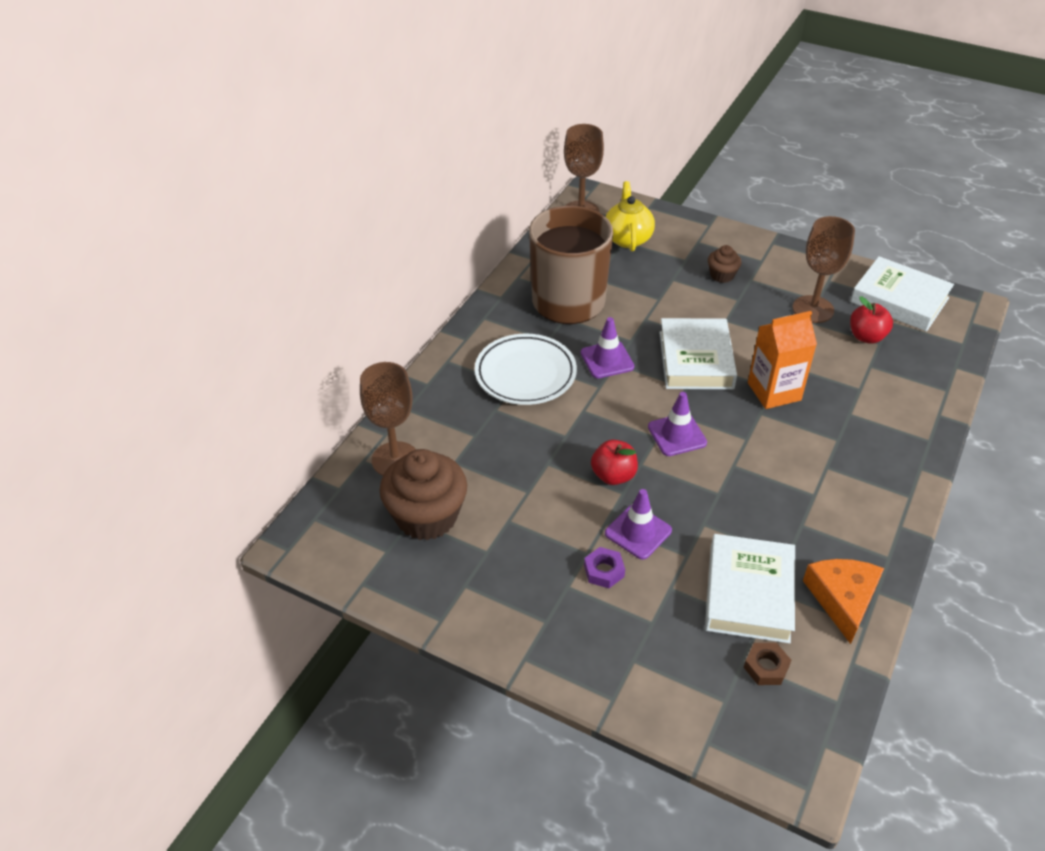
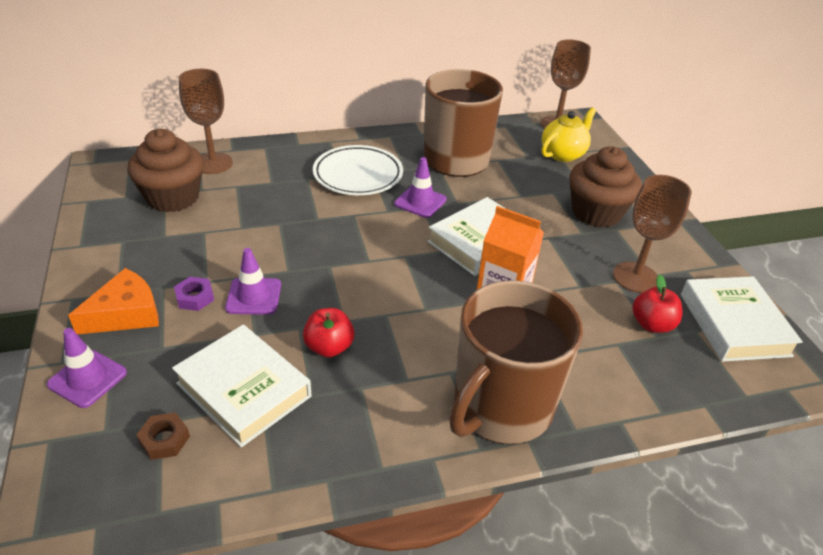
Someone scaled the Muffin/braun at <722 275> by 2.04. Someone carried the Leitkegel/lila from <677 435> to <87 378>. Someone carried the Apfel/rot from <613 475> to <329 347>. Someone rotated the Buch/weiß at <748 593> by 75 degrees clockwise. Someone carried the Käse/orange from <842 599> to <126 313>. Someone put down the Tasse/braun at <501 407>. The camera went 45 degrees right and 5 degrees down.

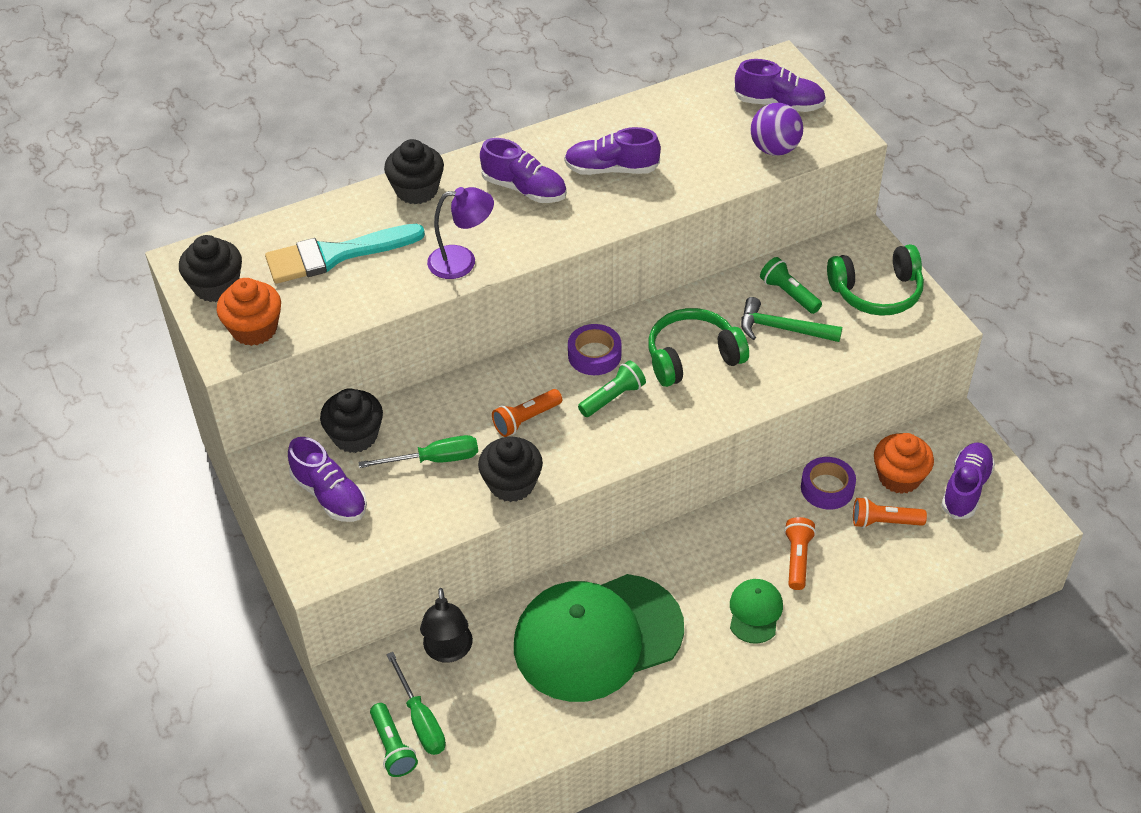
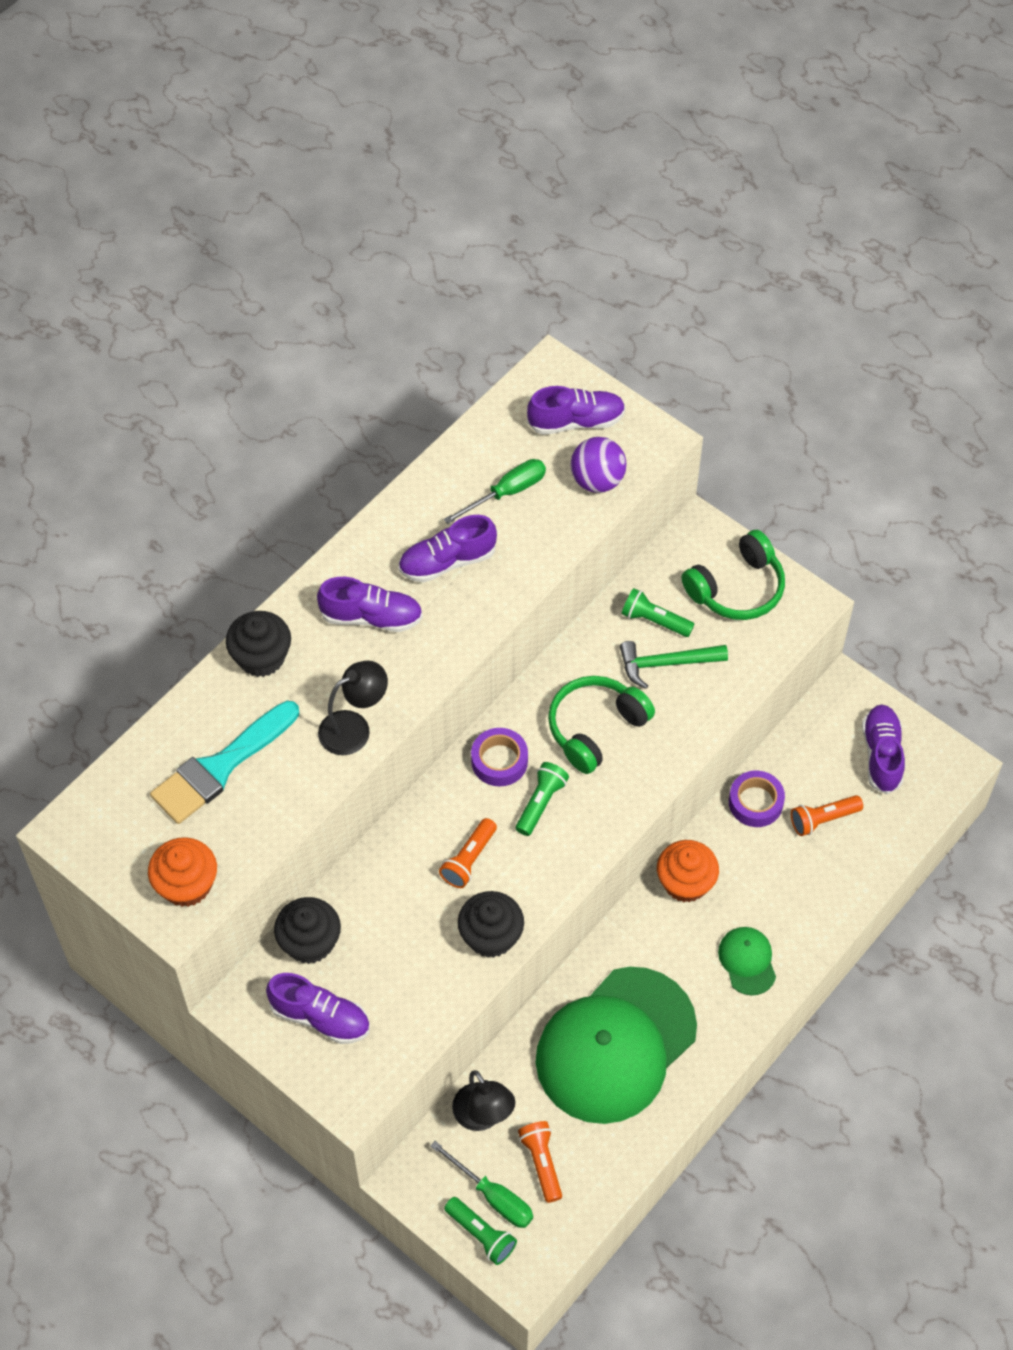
Someone repainted the Lampe/lila at <462 261>, which became the Lampe/schwarz at <354 728>. Someone took away the Muffin/schwarz at <216 286>. Someone carried the Muffin/orange from <899 477> to <685 882>. Someone carried the Schraubenzieher/grün from <434 460> to <507 493>. Someone carried the Taschenlampe/orange from <797 559> to <541 1163>. The camera went 25 degrees left and 10 degrees up.

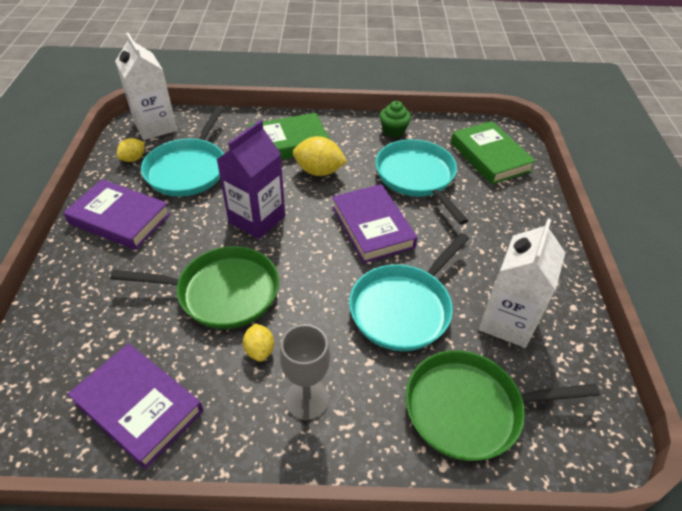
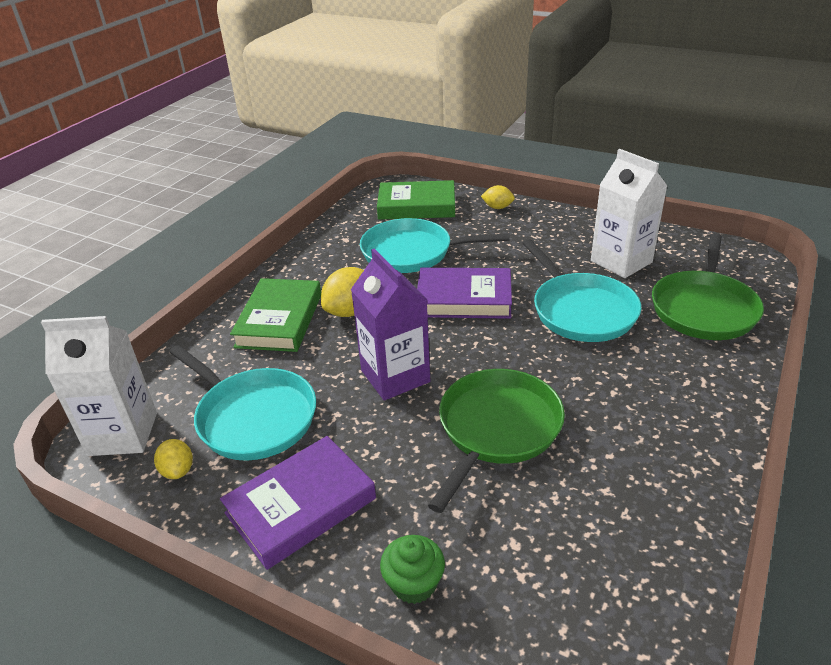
Someone carried the Muffin/grün from <393 130> to <414 583>. Someone carried the Zitrone/gelb from <259 350> to <497 207>. Someone took away the Kelch/grau at <307 399>. Someone took away the Buch/lila at <139 407>. The camera went 60 degrees left and 10 degrees down.

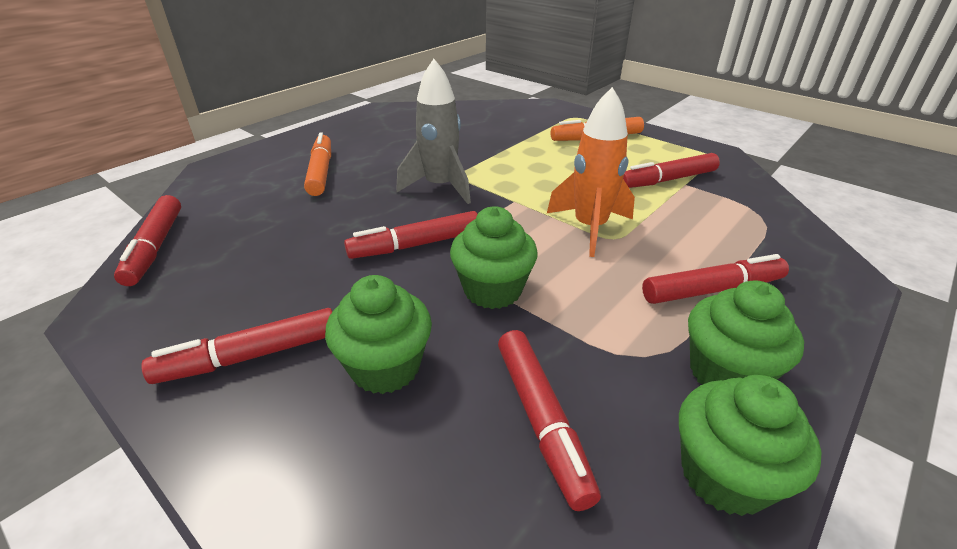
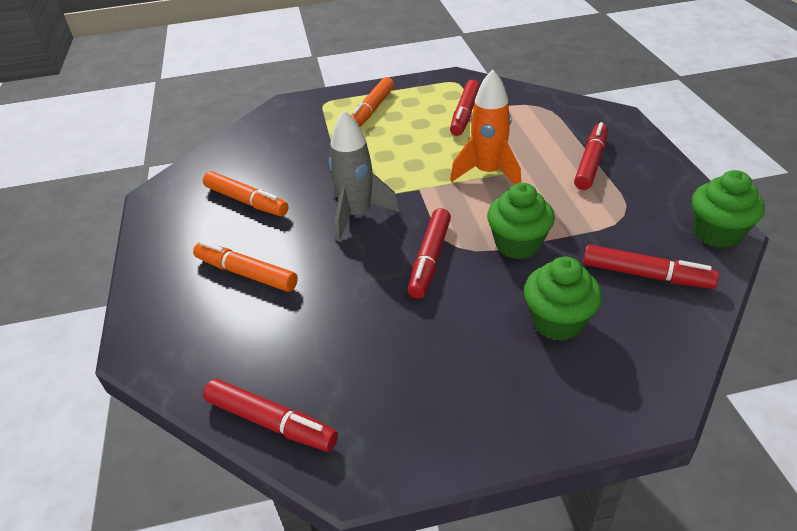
Someone took away the Muffin/grün at <725 373>. Someone took away the Filzstift/rot at <250 356>. Someone put down the Filzstift/orange at <246 201>. The camera went 50 degrees left and 5 degrees up.

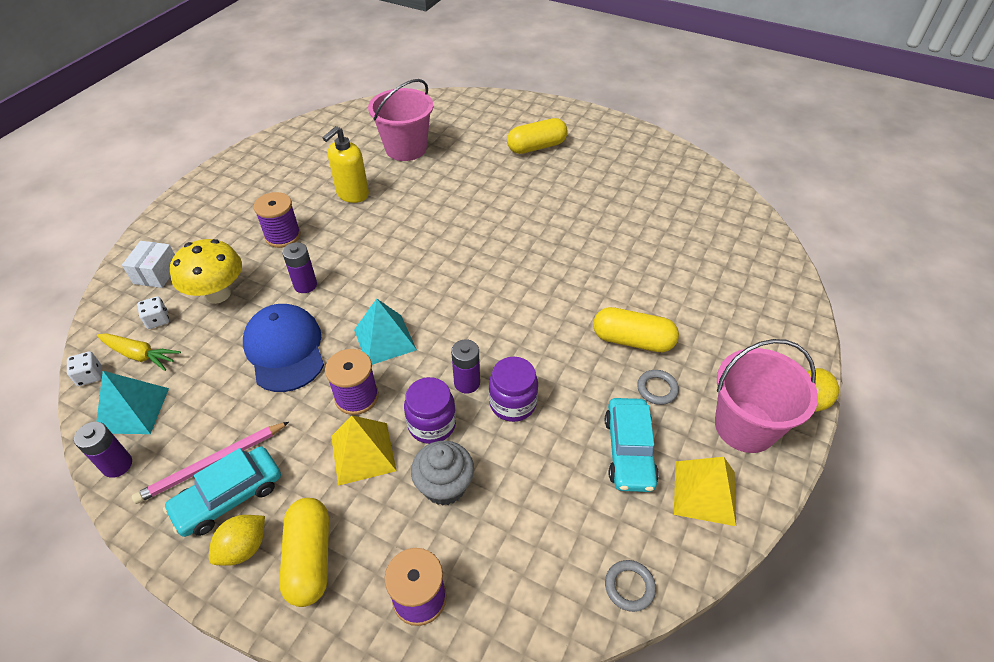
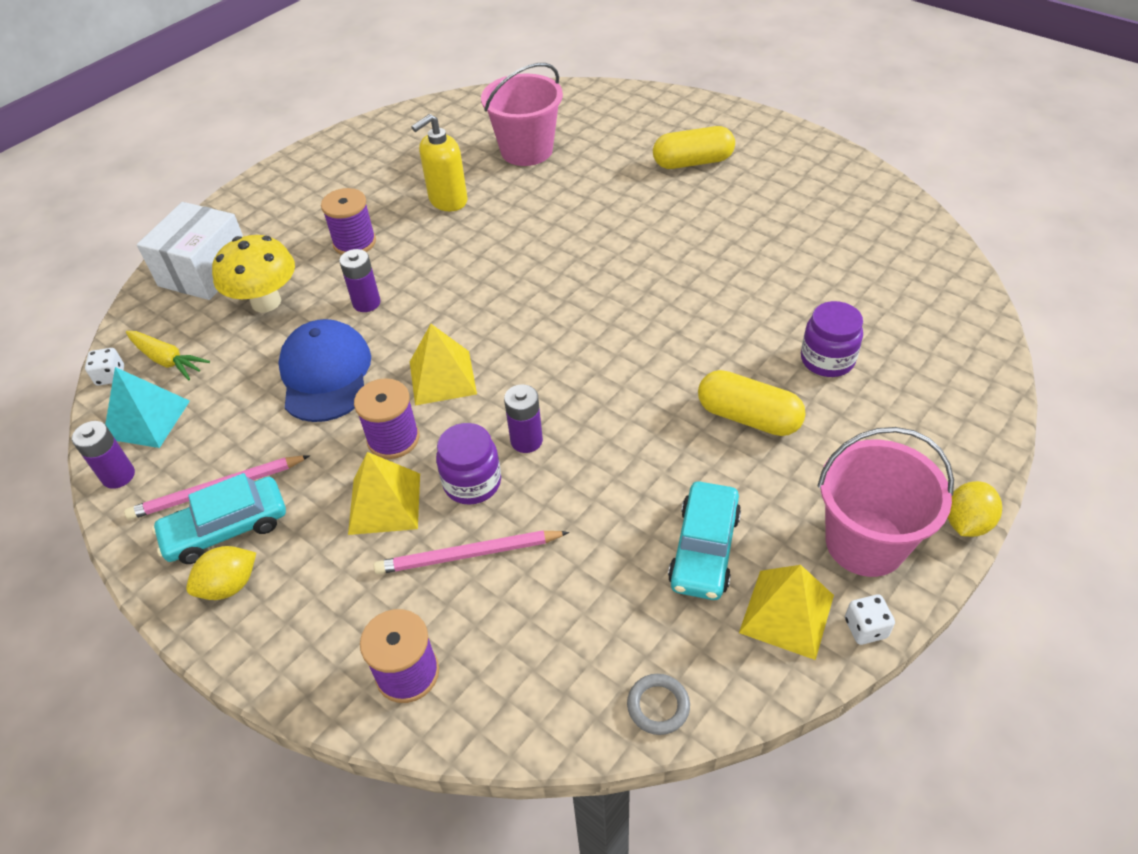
Someone scaled the Schachtel/weiß at <156 273> by 1.70. Someone carried the Spielwürfel/weiß from <157 320> to <865 628>. Someone repainted the Pyramide/türkis at <385 340>, which became the Pyramide/gelb at <442 377>. Someone carried the Einmachglas/lila from <512 403> to <827 360>. Someone took away the Ring/grau at <657 389>. Someone swapped the Muffin/grau at <444 486> for the Bleistift/rosa at <468 555>. Someone took away the Kapsel/gelb at <310 558>. The camera went 15 degrees right and 0 degrees up.

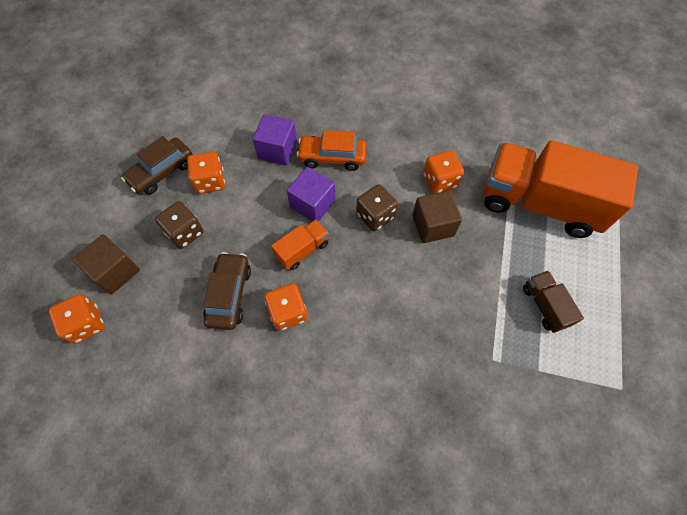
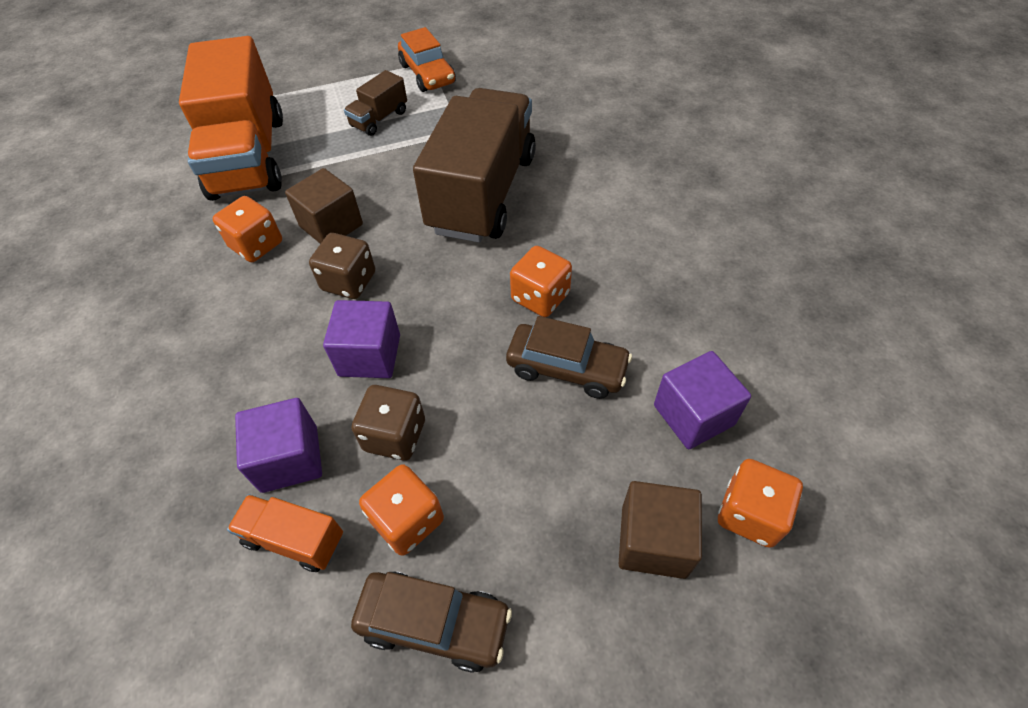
Someone carried the Auto/orange from <332 157> to <427 74>. Someone carried the Spielwürfel/braun from <185 232> to <395 435>. Someone carried the Lastwagen/orange from <302 250> to <294 539>. Someone rotated the Auto/braun at <229 294> by 135 degrees counterclockwise. Someone put down the Lastwagen/braun at <483 193>. Someone put down the Kubus/lila at <693 415>. The camera went 120 degrees left and 10 degrees down.

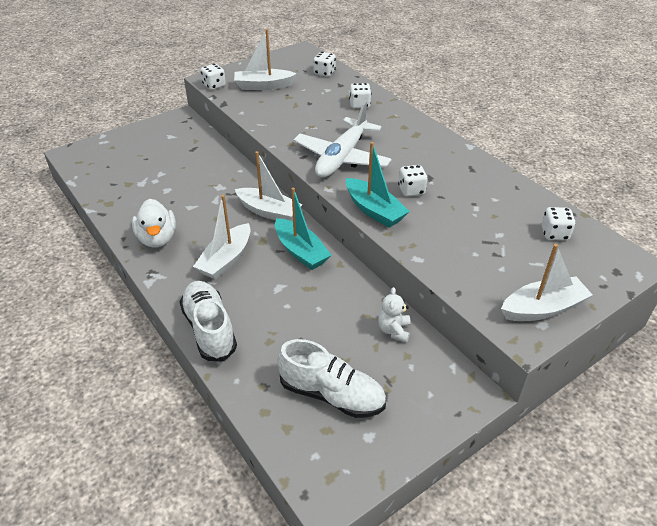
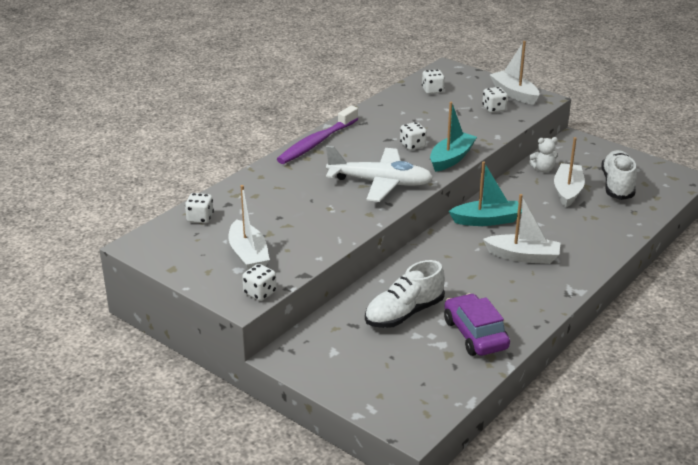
Someone carried the Spielwürfel/weiß from <359 105> to <494 109>. Someone carried the Boot/weiß from <269 212> to <567 191>. Someone rotated the Boot/türkis at <300 251> by 45 degrees clockwise. Someone took away the Ente/weiß at <157 238>. Someone carried the Schuh/weiß from <209 329> to <404 313>. Someone put down the Zahnbürste/lila at <316 143>. Someone put down the Auto/lila at <475 334>. The camera went 105 degrees left and 10 degrees down.

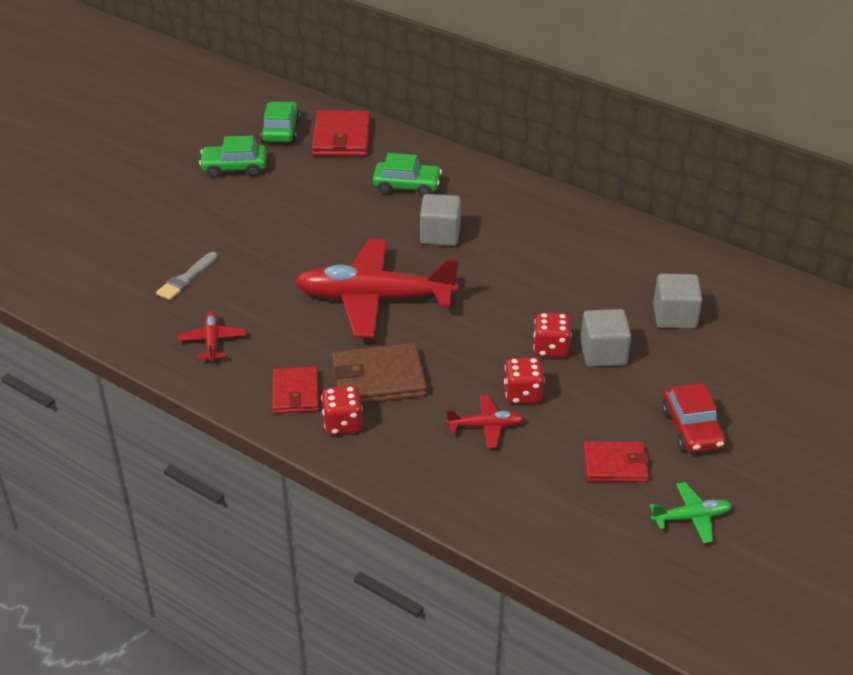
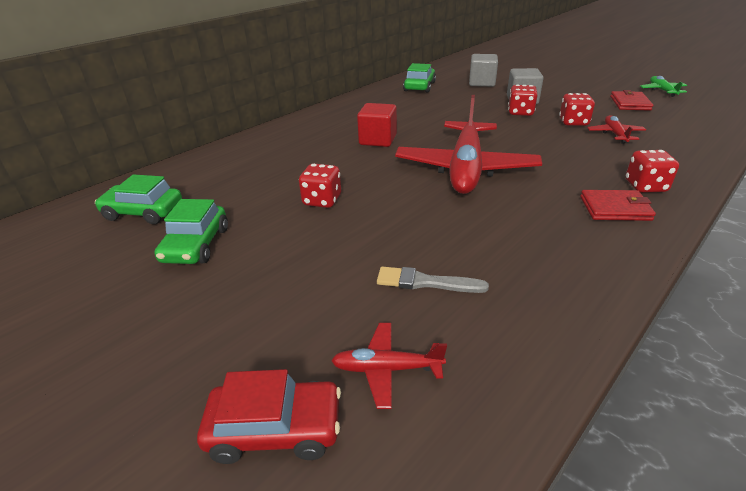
Someone took away the Geldbörse/rot at <342 138>. Someone carried the Auto/grün from <407 186> to <419 87>. Someone repainted the Kubus/grau at <440 235>, which became the Kubus/rot at <378 140>. Someone rotated the Pinsel/grau at <186 279> by 150 degrees clockwise. Someone carried the Flugzeug/rot from <212 341> to <386 369>. Someone took away the Geldbörse/braun at <378 379>. Someone carried the Auto/rot from <691 429> to <275 429>. Someone put down the Spielwürfel/rot at <322 200>. The camera went 80 degrees left and 5 degrees down.

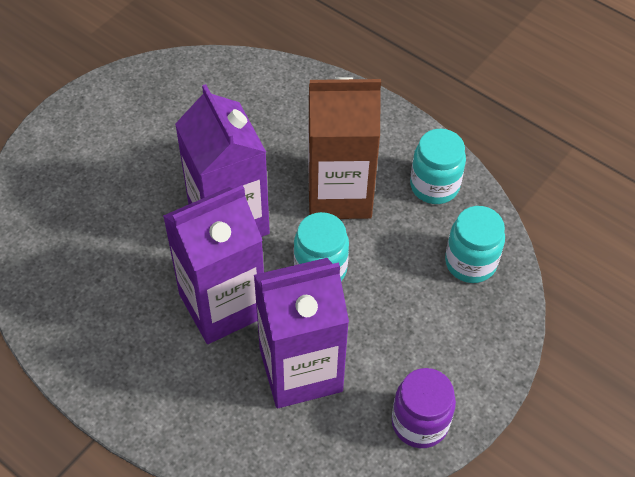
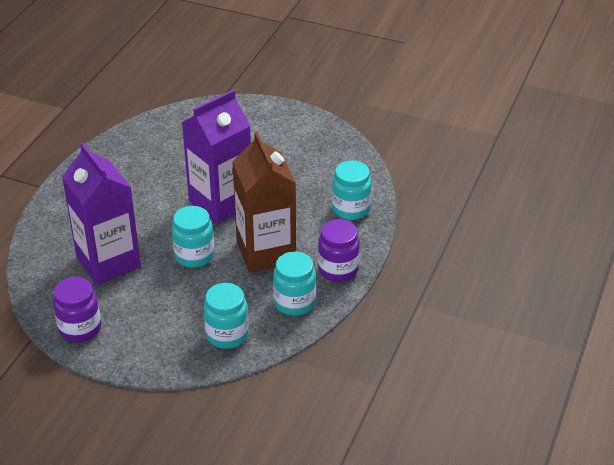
Someone took away the Getränkekarton/lila at <222 305>. Someone put down the Einmachglas/türkis at <351 209>. Someone put down the Einmachglas/lila at <338 269>. The camera went 75 degrees right and 15 degrees down.

